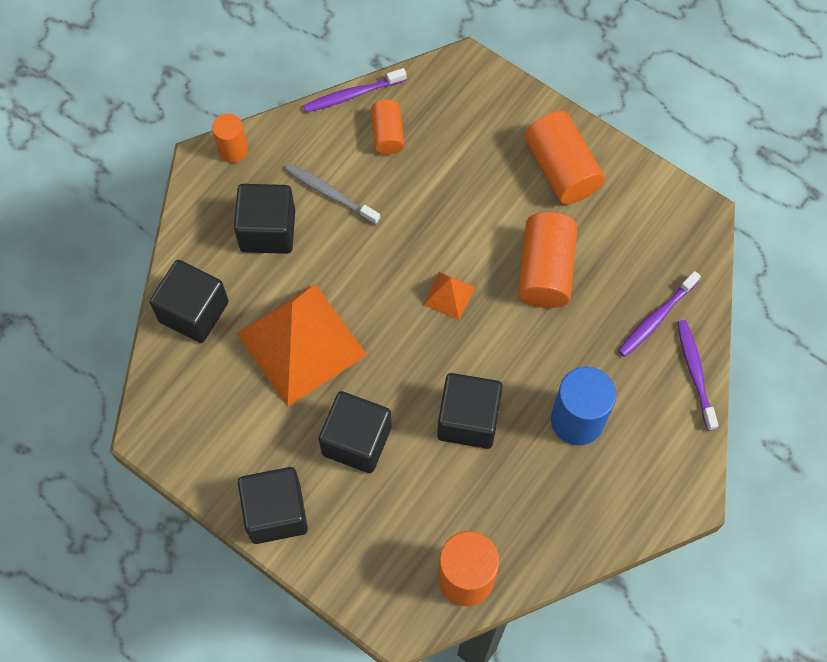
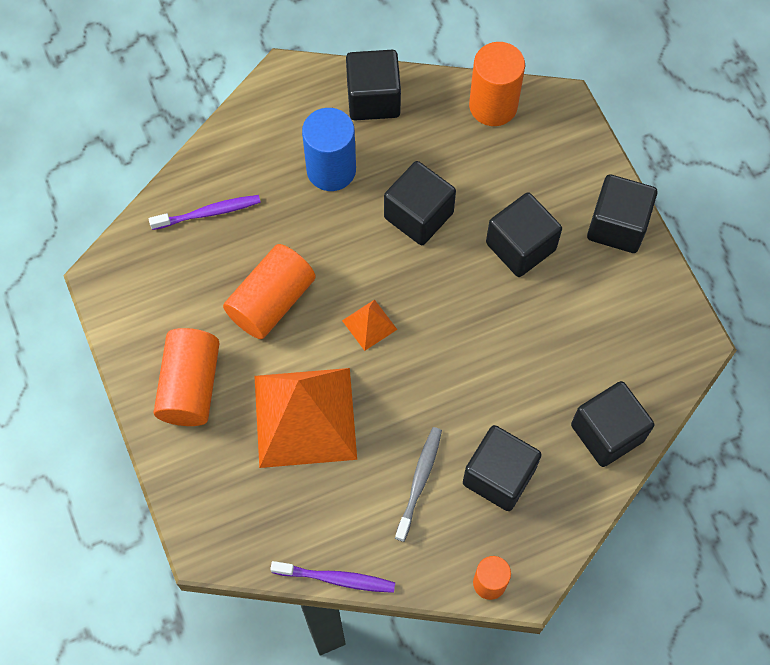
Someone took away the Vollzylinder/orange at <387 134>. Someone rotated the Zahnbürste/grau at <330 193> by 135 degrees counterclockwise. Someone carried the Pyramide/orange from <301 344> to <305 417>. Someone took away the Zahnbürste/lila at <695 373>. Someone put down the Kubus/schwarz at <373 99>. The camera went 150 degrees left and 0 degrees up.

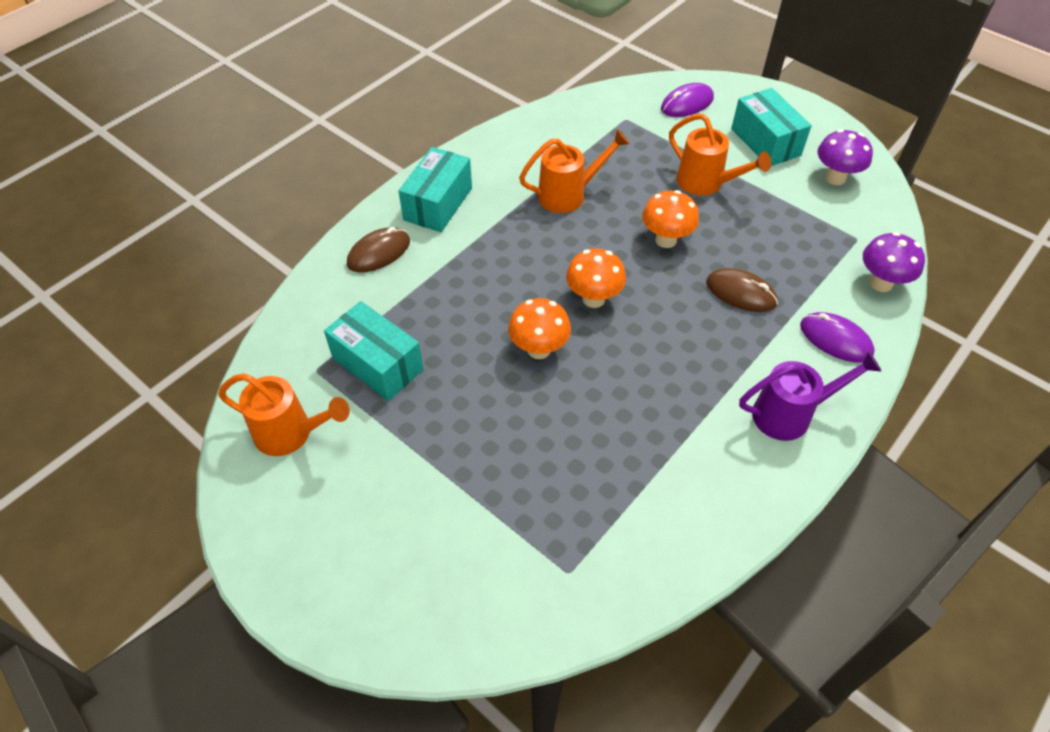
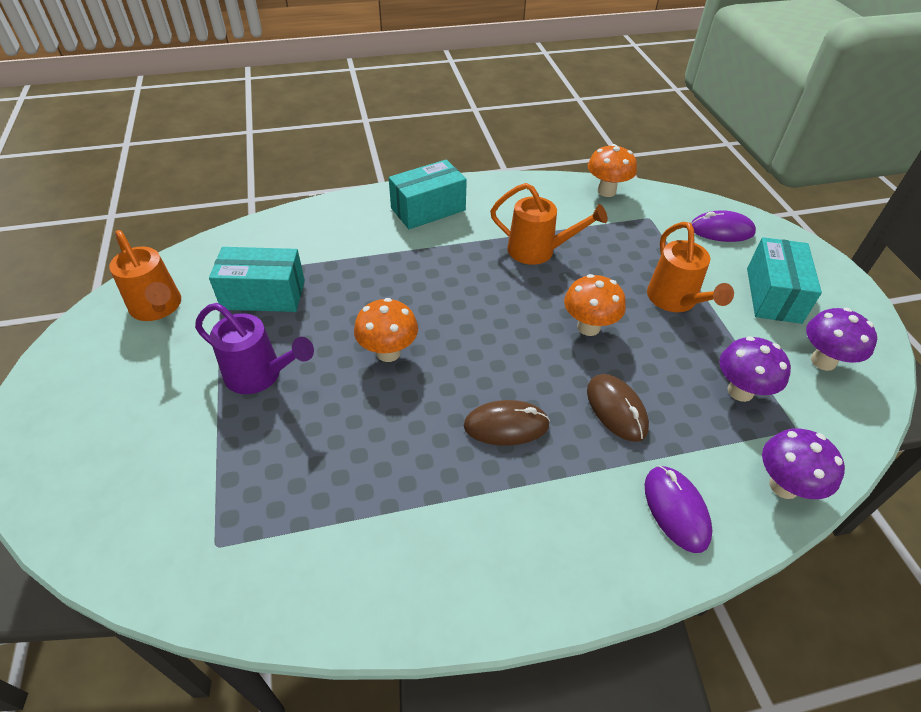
Someone carried the Computermaus/braun from <379 253> to <506 425>. Someone carried the Pilz/orange from <593 299> to <606 191>. Someone rotated the Schachtel/türkis at <377 364> by 75 degrees counterclockwise. Someone carried the Gießkanne/lila from <790 414> to <260 375>. Someone put down the Pilz/lila at <740 391>. The camera went 35 degrees right and 5 degrees down.

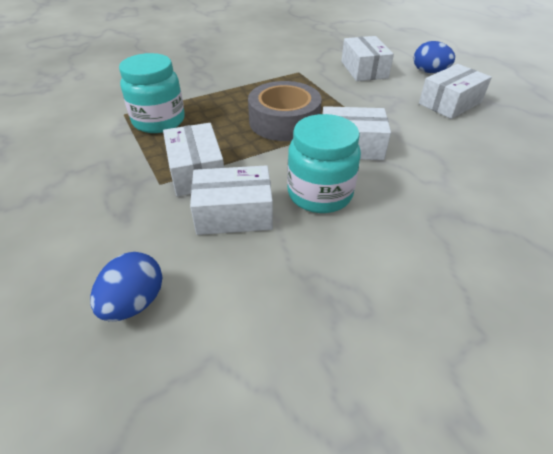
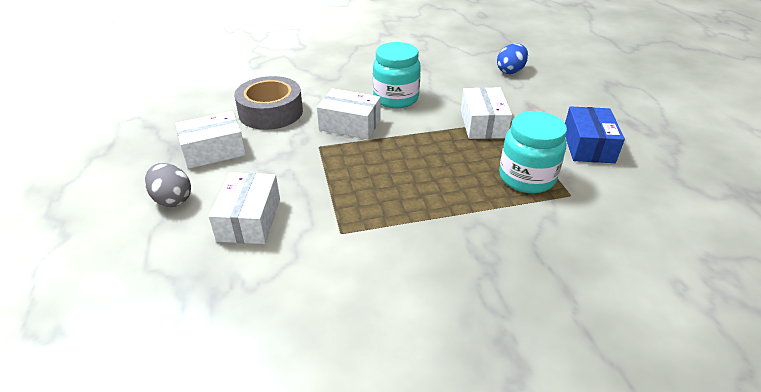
Someone repainted the Ei/blau at <429 72>, which became the Ei/grau at <172 199>. Someone carried the Klebeband/grau from <284 121> to <271 112>. Someone took away the Schachtel/weiß at <234 213>. Someone put down the Schachtel/blau at <588 146>. The camera went 165 degrees left and 5 degrees down.

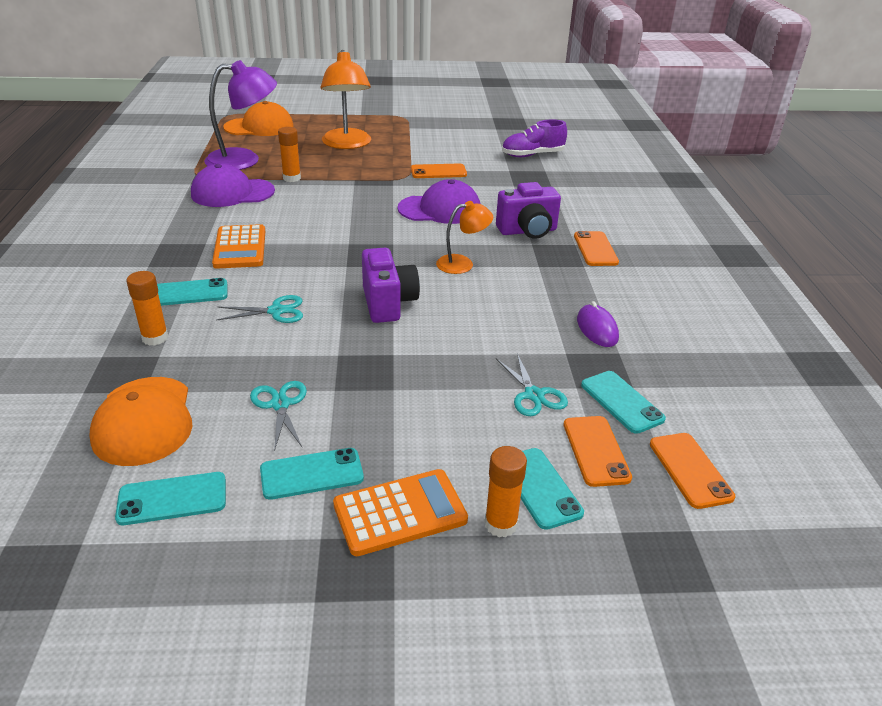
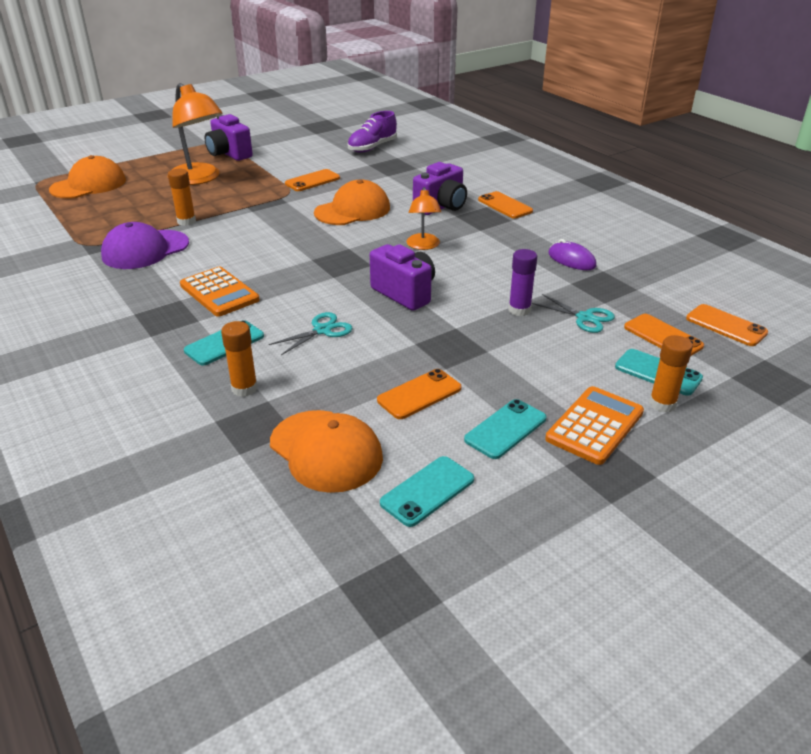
Someone took away the Lampe/lila at <244 160>. Someone repainted the Kappe/lila at <440 209>, which became the Kappe/orange at <352 210>. Someone rotated the Lampe/orange at <462 264> by 135 degrees clockwise. Someone took away the Handy/türkis at <621 402>. Someone swapped the Schere/türkis at <280 404> for the Handy/orange at <419 394>. Someone put down the Kamera/lila at <229 154>. Someone put down the Klebestift/lila at <519 310>. The camera went 30 degrees left and 0 degrees up.

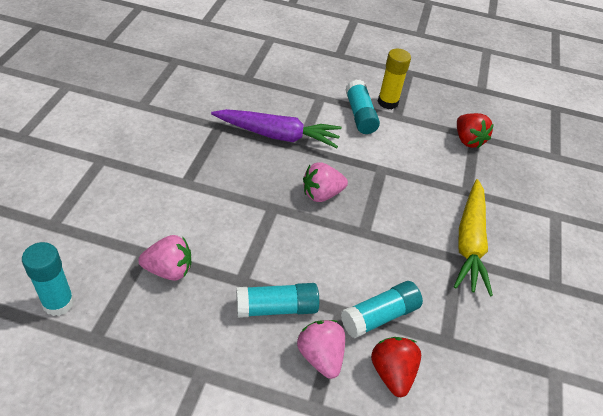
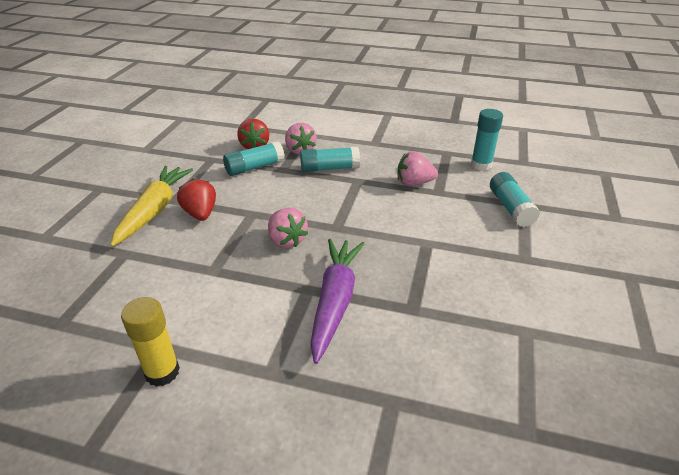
Someone carried the Klebestift/türkis from <360 115> to <510 208>. Someone rotated the Karotte/lila at <278 135> by 90 degrees clockwise. Someone carried the Erdbeere/rot from <468 140> to <200 214>. Someone rotated the Erdbeere/rosa at <322 194> by 75 degrees clockwise. The camera went 175 degrees left and 10 degrees down.

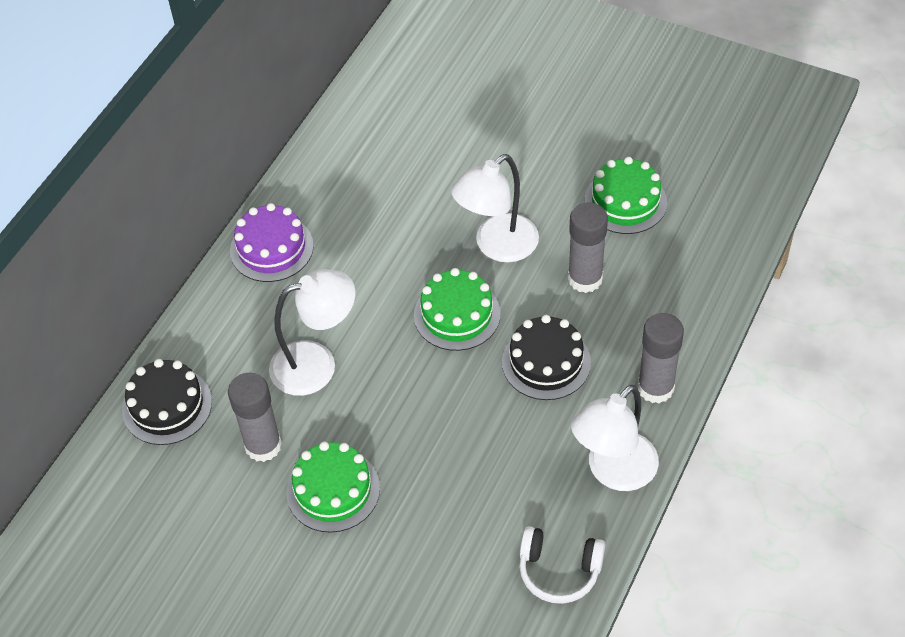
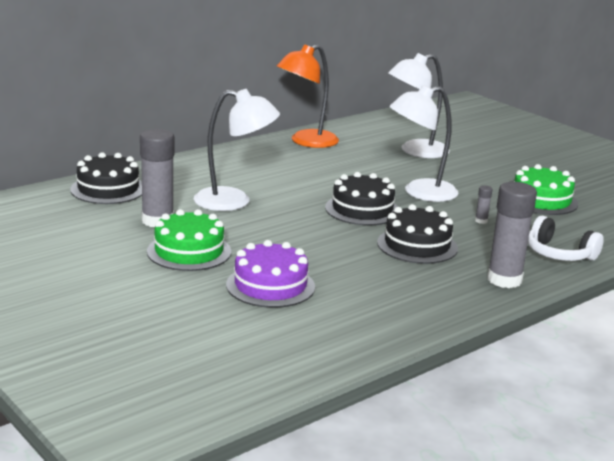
Someone carried the Kuchen/lila from <271 248> to <270 286>. Someone scaled the Klebestift/grau at <585 279> by 0.41. Someone repainted the Kuchen/grün at <457 314>, which became the Kuchen/schwarz at <362 209>. Someone carried the Lampe/weiß from <613 472> to <415 151>. Someone carried the Kopfhörer/weiß from <559 570> to <559 254>. Someone put down the Lampe/orange at <306 142>. The camera went 20 degrees right and 30 degrees down.

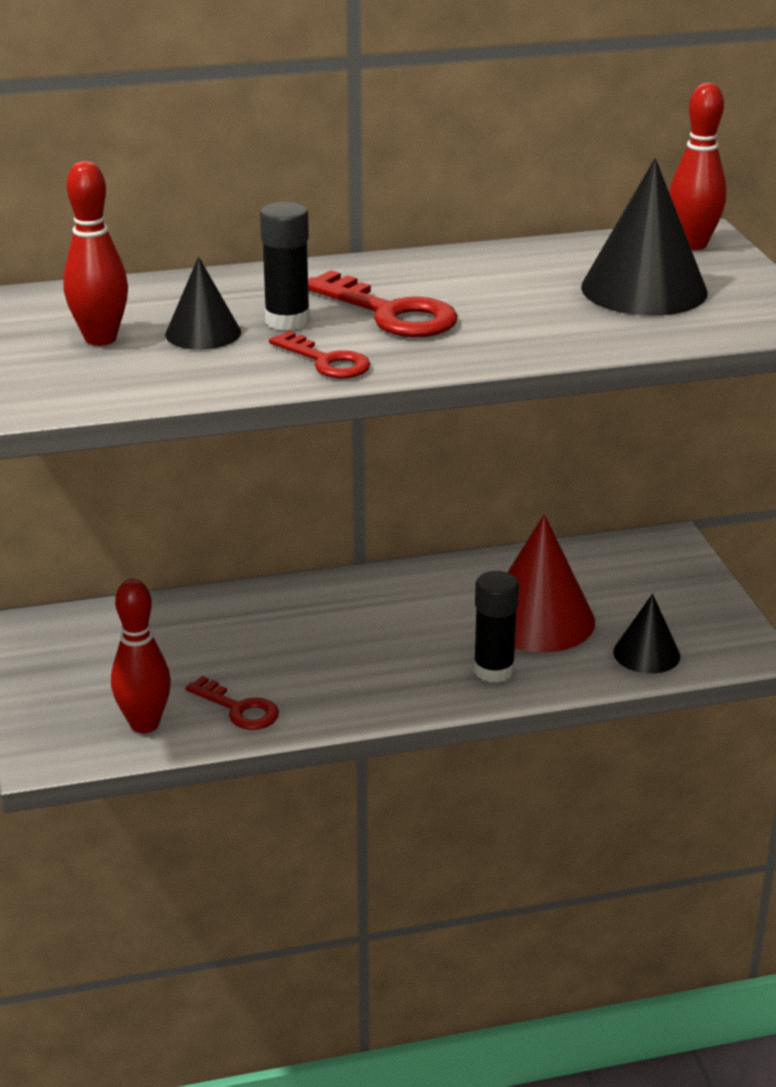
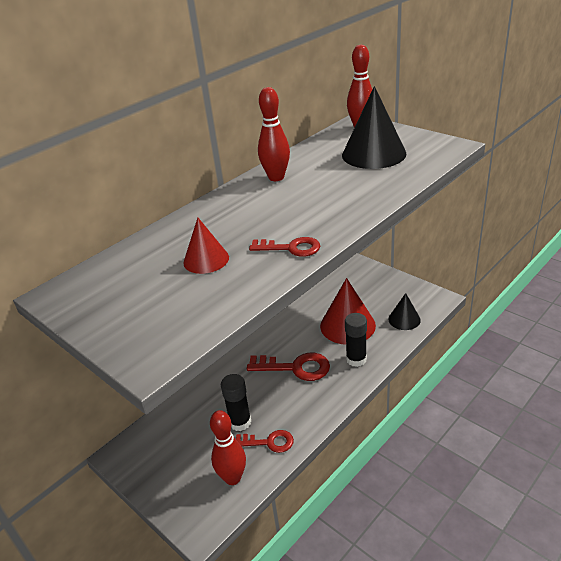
Someone carried the Bowlingkegel/rot from <100 339> to <276 177>. Someone carried the Klebestift/schwarz from <287 321> to <240 422>. Someone repainted the Kegel/schwarz at <203 333>, which became the Kegel/rot at <206 260>. Someone carried the Schlüssel/rot from <390 313> to <295 367>. The camera went 30 degrees left and 5 degrees up.

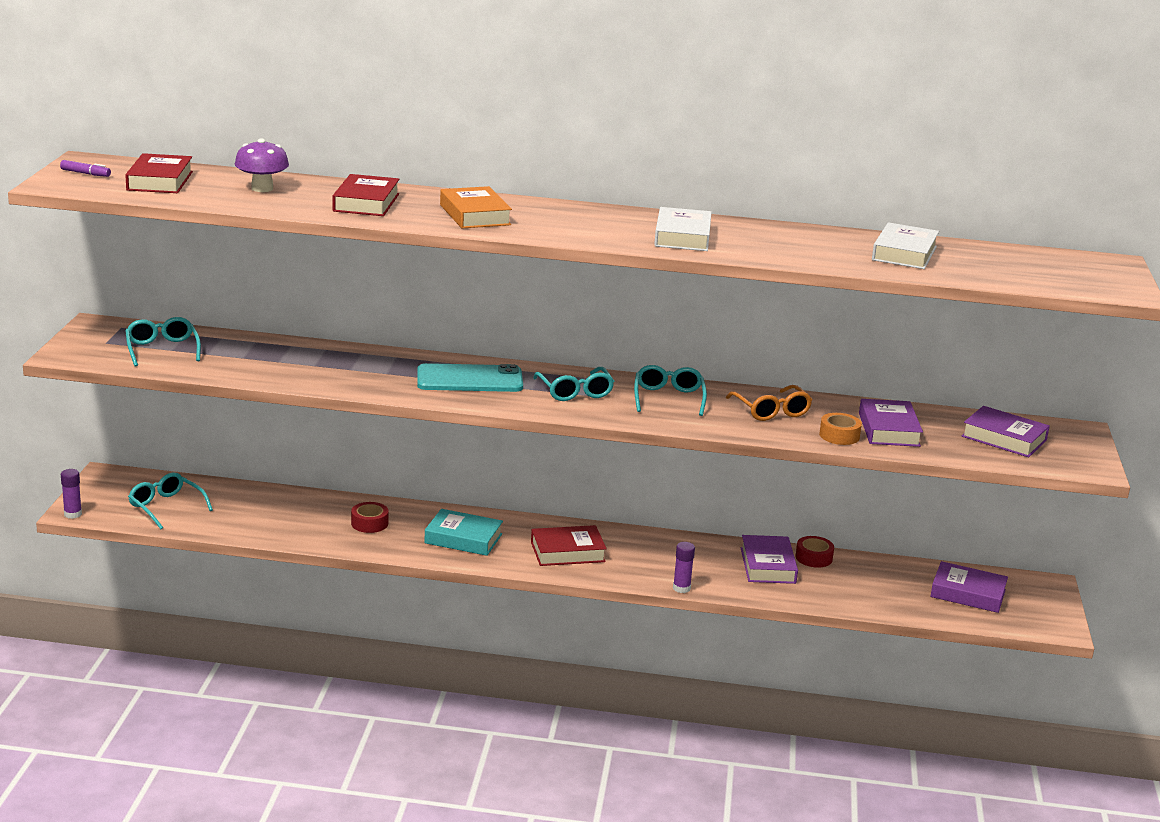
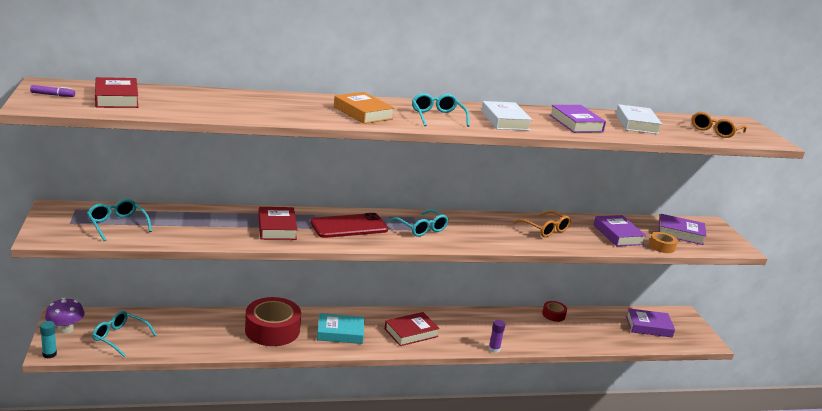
Someone carried the Pilz/lila from <262 188> to <66 329>. Someone carried the Buch/rot from <366 202> to <277 228>. Someone repainted the Handy/türkis at <469 379>, which became the Handy/rot at <349 226>. Someone carried the Brille/türkis from <668 398> to <437 117>. Someone carried the Klebeband/orange from <839 435> to <662 247>. Someone repainted the Klebestift/lila at <73 514>, which became the Klebestift/türkis at <49 354>. Someone scaled the Klebeband/rot at <369 523> by 2.10. Someone carried the Buch/lila from <768 565> to <576 123>. Someone put down the Brille/orange at <715 131>. The camera went 20 degrees left and 0 degrees up.

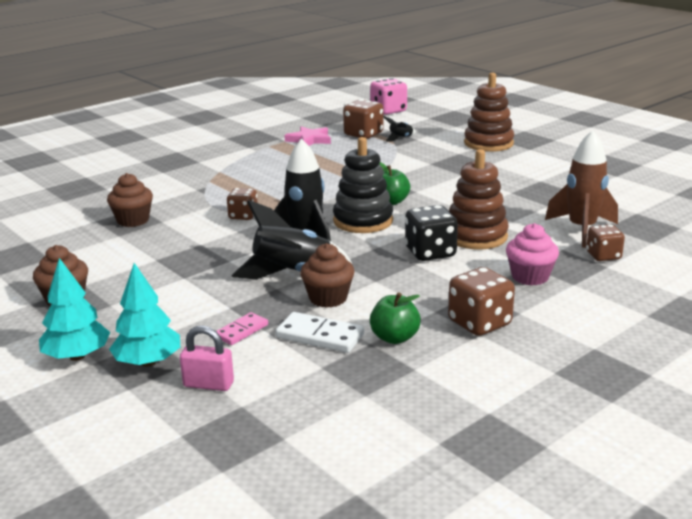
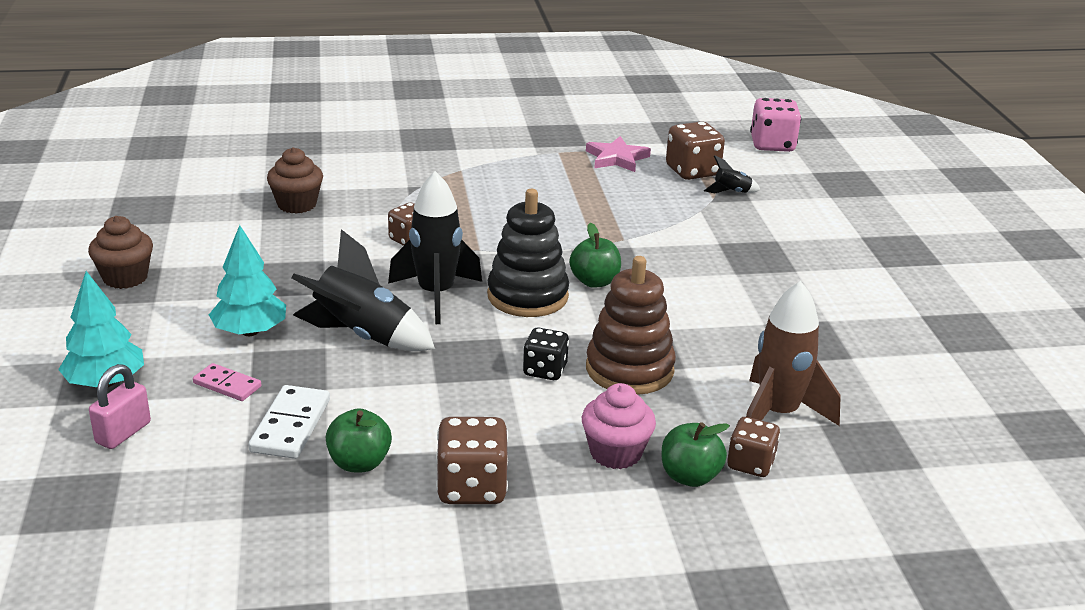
Someone took away the Stapelspielzeug/braun at <488 143>. Someone scaled the Spielwürfel/schwarz at <430 253> by 0.66. Someone took away the Muffin/braun at <328 298>. Someone carried the Baum/türkis from <77 356> to <250 331>. Someone rotated the Dominostein/rosa at <241 331> by 45 degrees clockwise. Someone rotated the Dominostein/weiß at <320 336> by 45 degrees clockwise. Someone rotated the Vorhängeschloss/rosa at <208 384> by 75 degrees clockwise. Someone put down the Apfel/grün at <690 476>. The camera went 30 degrees right and 5 degrees up.

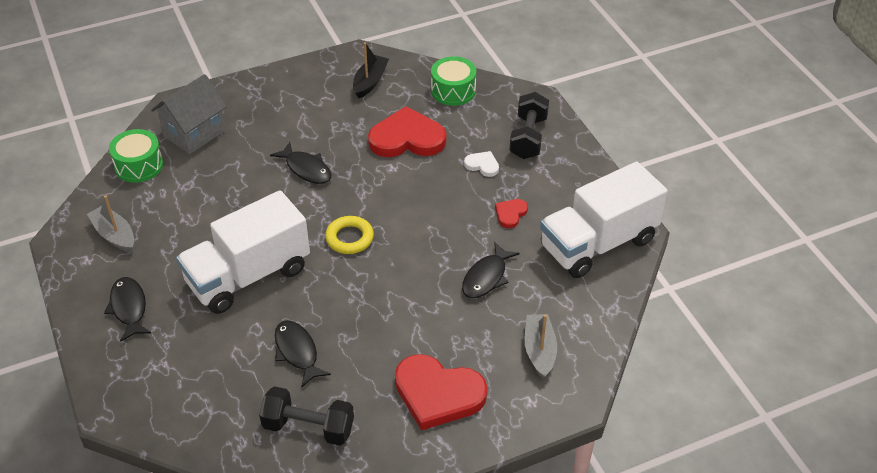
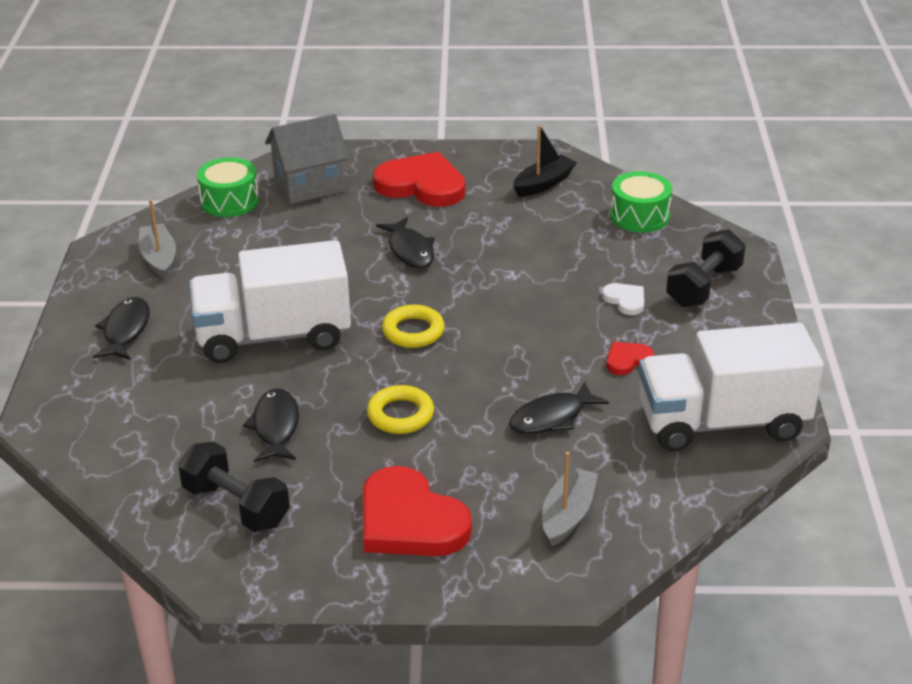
Someone carried the Herz/rot from <407 138> to <422 185>. Someone put down the Ring/gelb at <400 415>. The camera went 25 degrees right and 10 degrees down.

